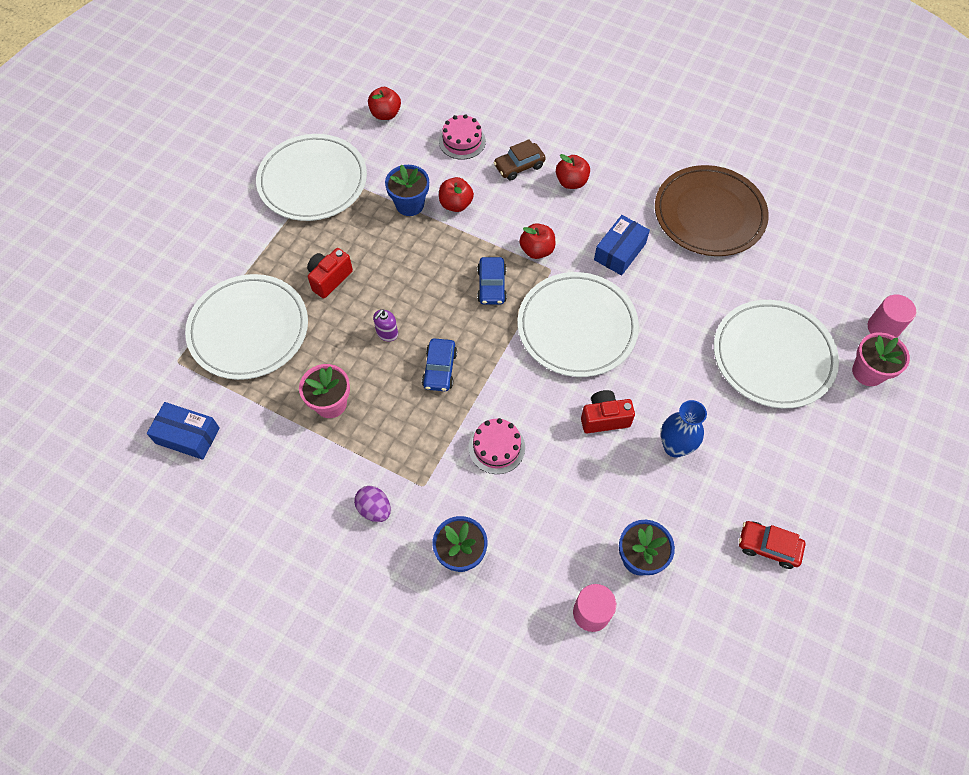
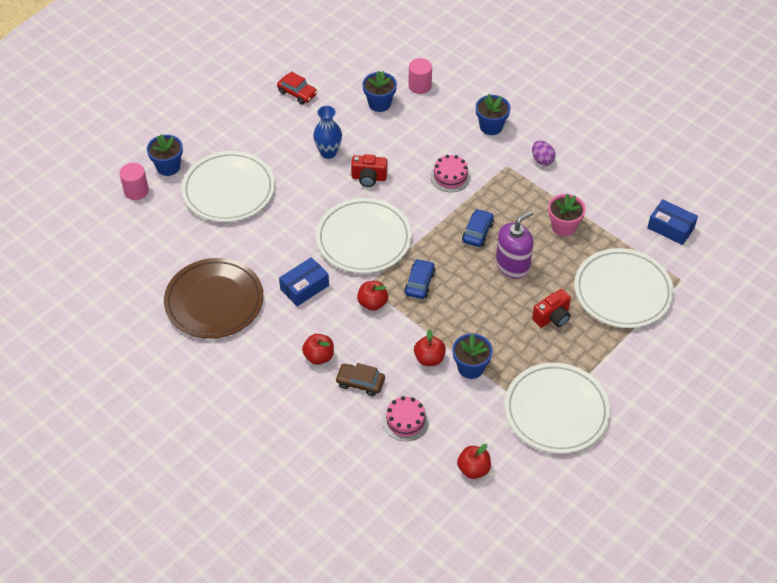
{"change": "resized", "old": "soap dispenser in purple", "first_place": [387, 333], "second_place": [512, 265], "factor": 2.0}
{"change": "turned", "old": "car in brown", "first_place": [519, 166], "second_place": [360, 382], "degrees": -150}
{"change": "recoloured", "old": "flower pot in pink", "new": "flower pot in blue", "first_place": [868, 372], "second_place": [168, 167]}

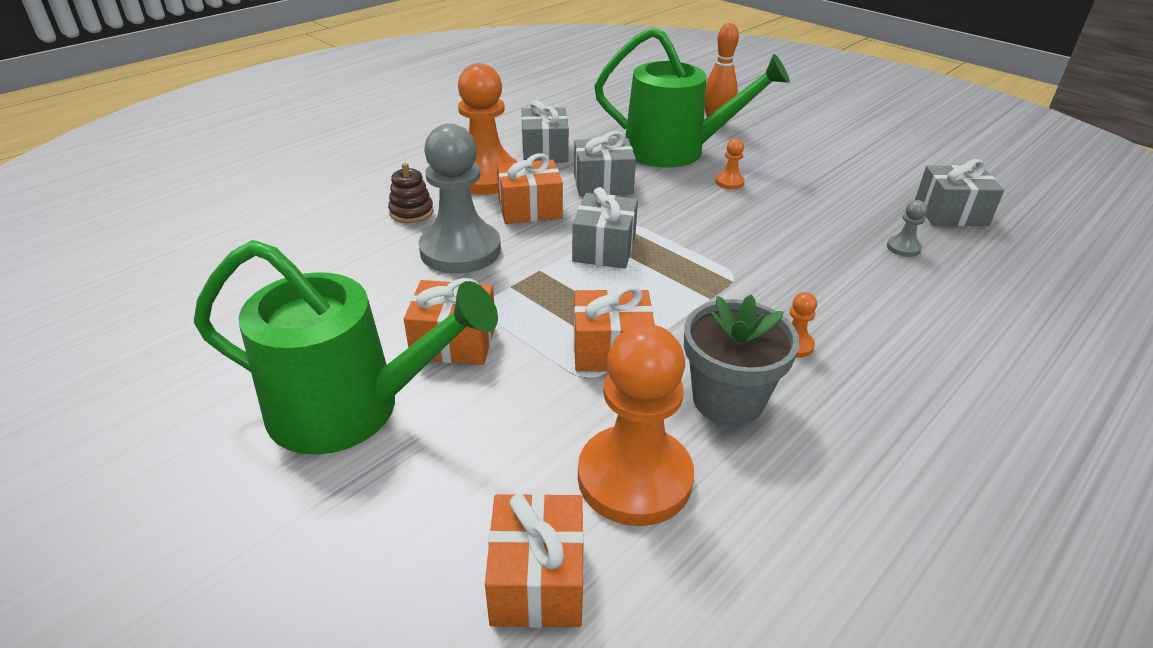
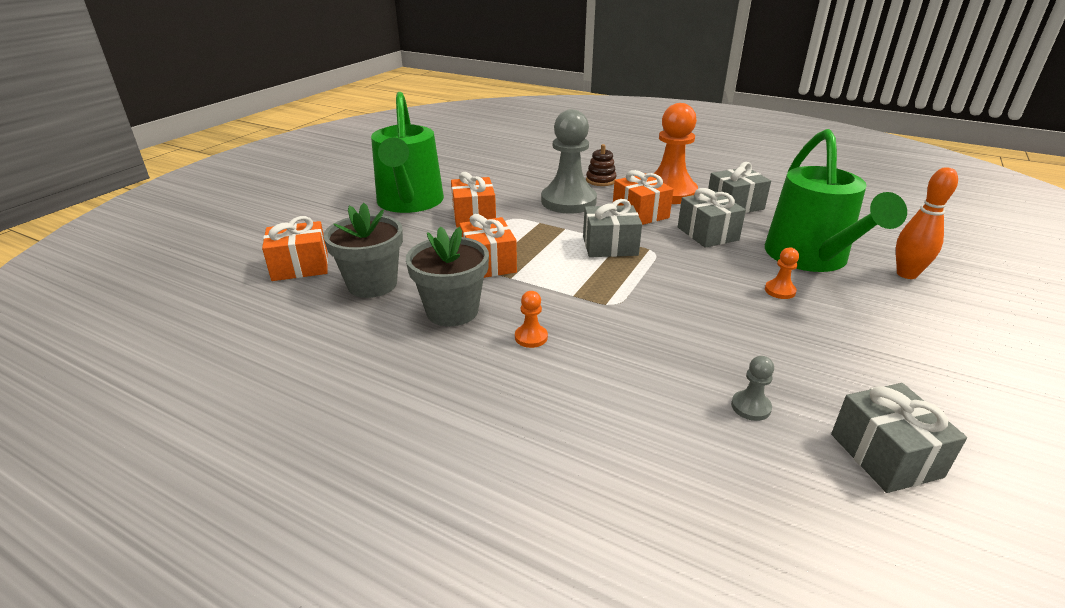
{"change": "replaced", "old": "pawn in orange", "new": "flower pot in grey", "first_place": [634, 478], "second_place": [372, 284]}

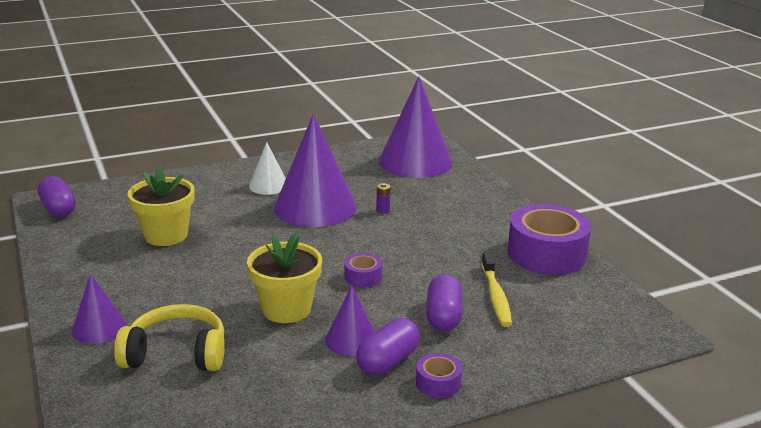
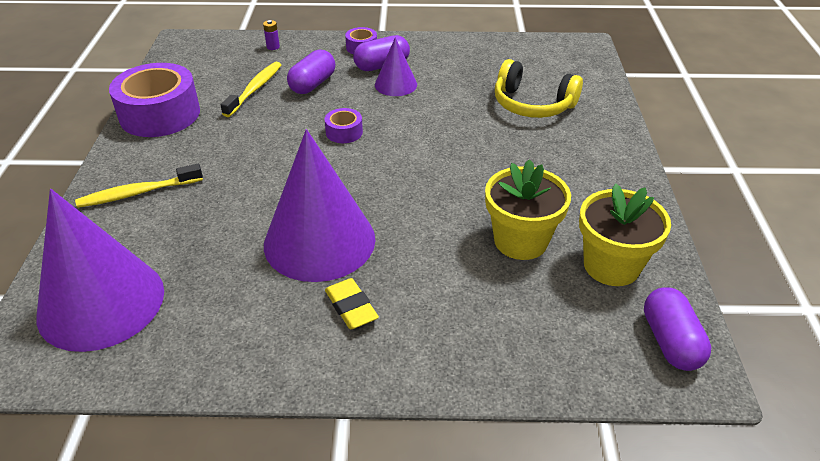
{"change": "removed", "old": "cone in purple", "first_place": [99, 328]}
{"change": "moved", "old": "flower pot in yellow", "first_place": [286, 309], "second_place": [611, 266]}
{"change": "replaced", "old": "cone in white", "new": "eraser in yellow", "first_place": [268, 185], "second_place": [351, 307]}
{"change": "moved", "old": "battery in purple", "first_place": [383, 210], "second_place": [273, 47]}
{"change": "added", "new": "toothbrush in yellow", "second_place": [137, 193]}

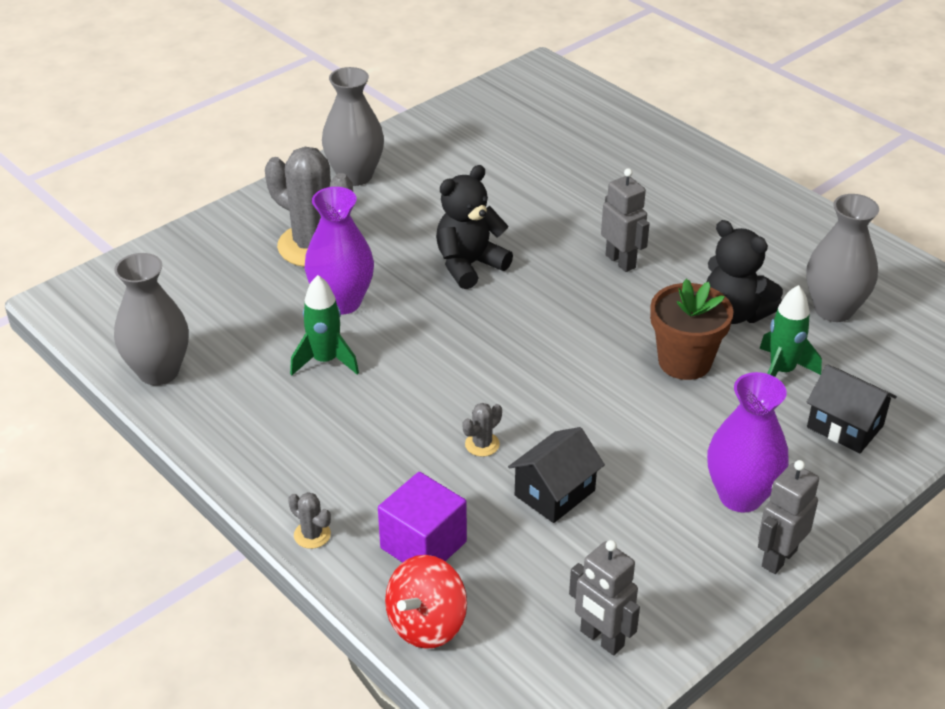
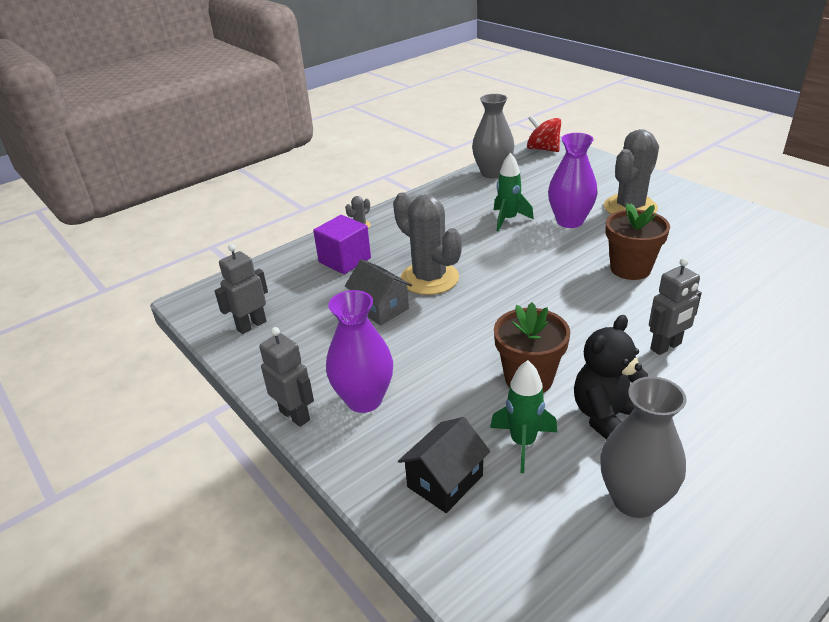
{"change": "removed", "old": "vase in grey", "first_place": [355, 176]}
{"change": "moved", "old": "spinning top in red", "first_place": [426, 624], "second_place": [543, 149]}
{"change": "replaced", "old": "teddy bear in black", "new": "flower pot in brown", "first_place": [469, 265], "second_place": [630, 269]}
{"change": "resized", "old": "cactus in grey", "first_place": [482, 444], "second_place": [429, 278], "factor": 2.47}
{"change": "recoloured", "old": "house in black", "new": "house in grey", "first_place": [554, 493], "second_place": [380, 308]}

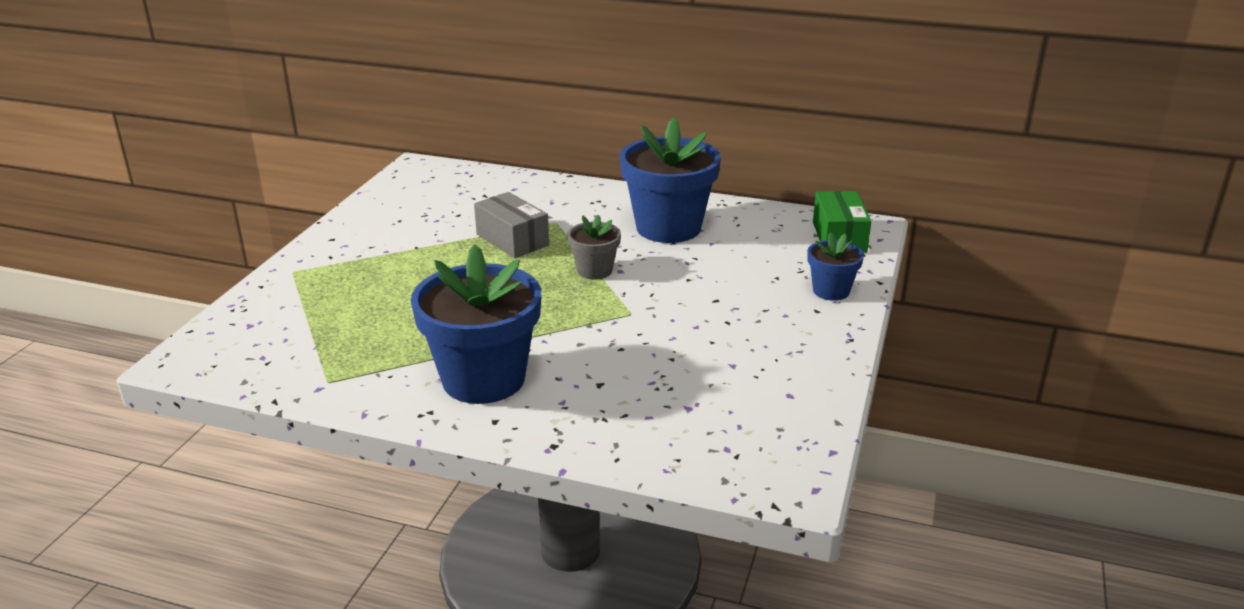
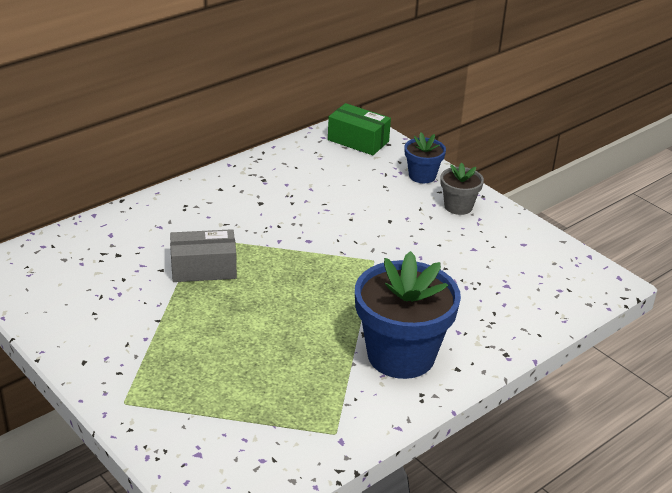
{"change": "moved", "old": "flower pot in grey", "first_place": [594, 271], "second_place": [458, 206]}
{"change": "removed", "old": "flower pot in blue", "first_place": [668, 228]}

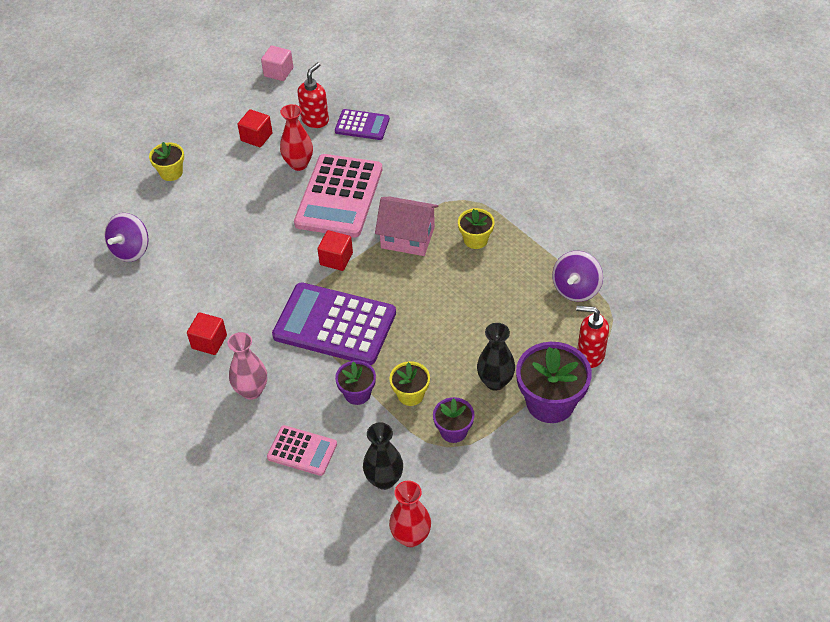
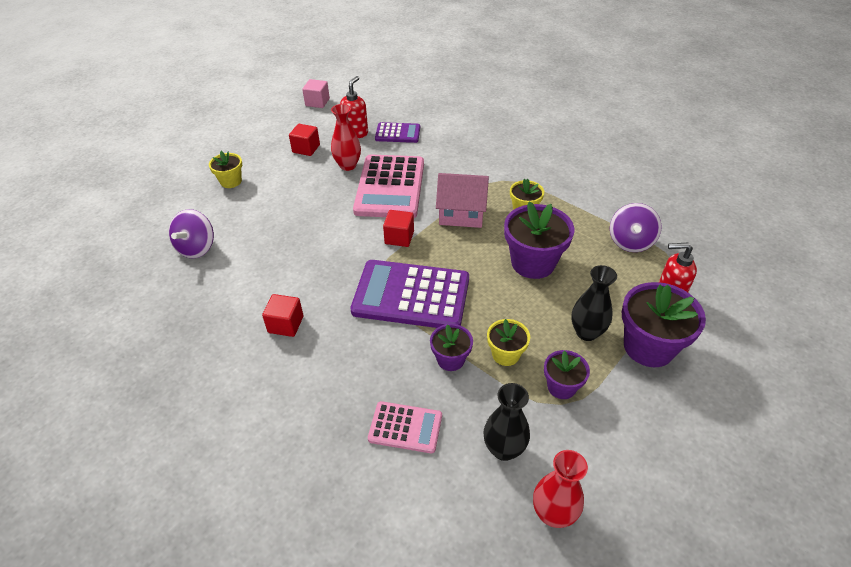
{"change": "removed", "old": "vase in pink", "first_place": [251, 390]}
{"change": "added", "new": "flower pot in purple", "second_place": [533, 263]}

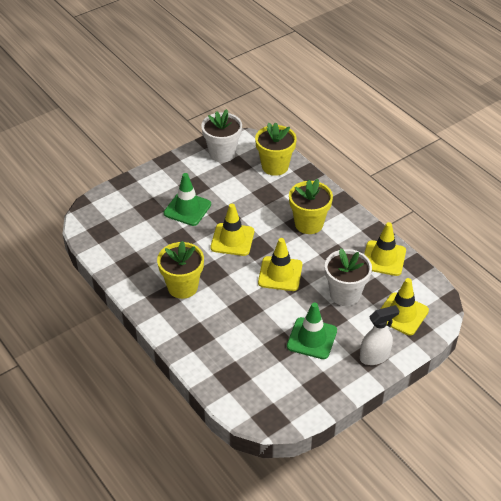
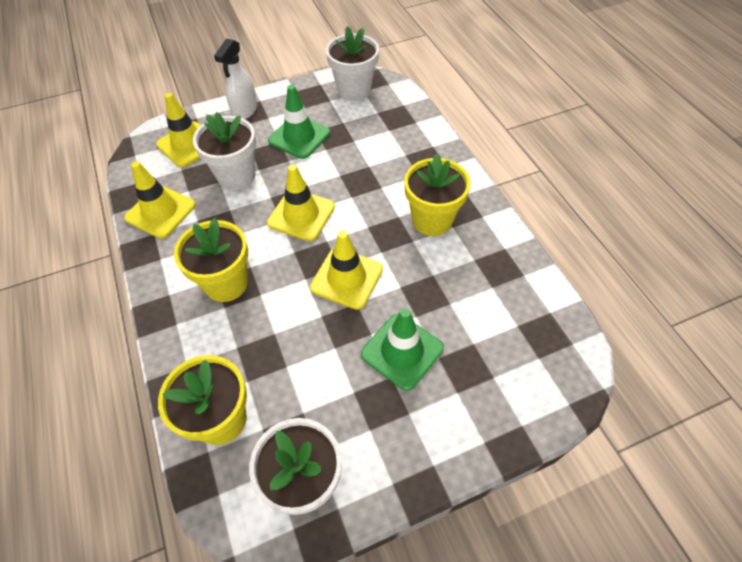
{"change": "turned", "old": "spray bottle in white", "first_place": [375, 356], "second_place": [245, 111], "degrees": -60}
{"change": "added", "new": "flower pot in white", "second_place": [354, 90]}

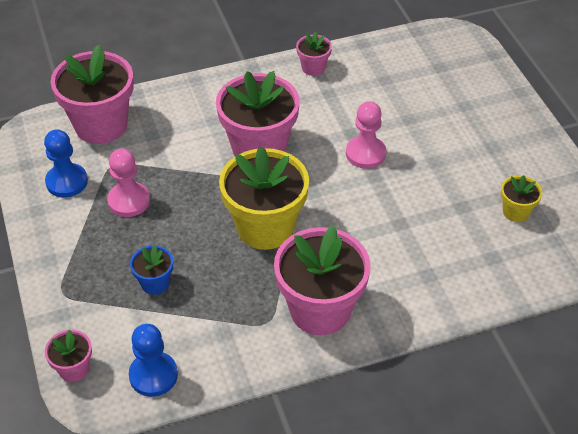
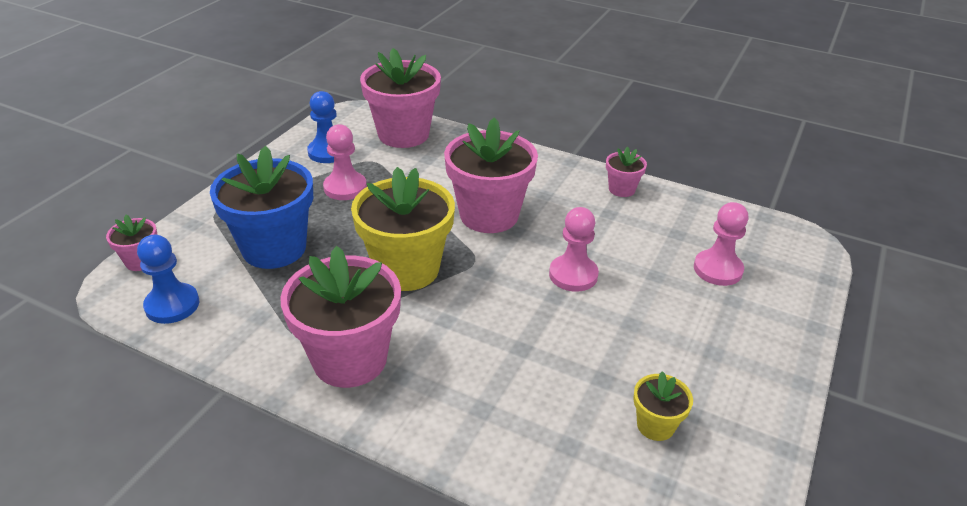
{"change": "resized", "old": "flower pot in blue", "first_place": [155, 283], "second_place": [274, 248], "factor": 2.12}
{"change": "added", "new": "pawn in pink", "second_place": [717, 269]}

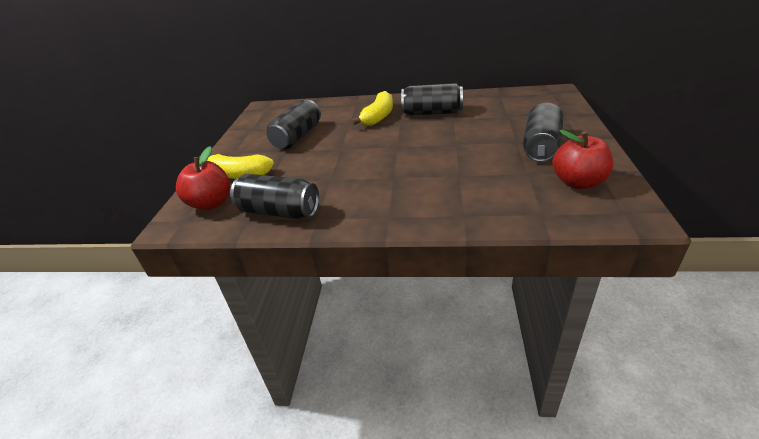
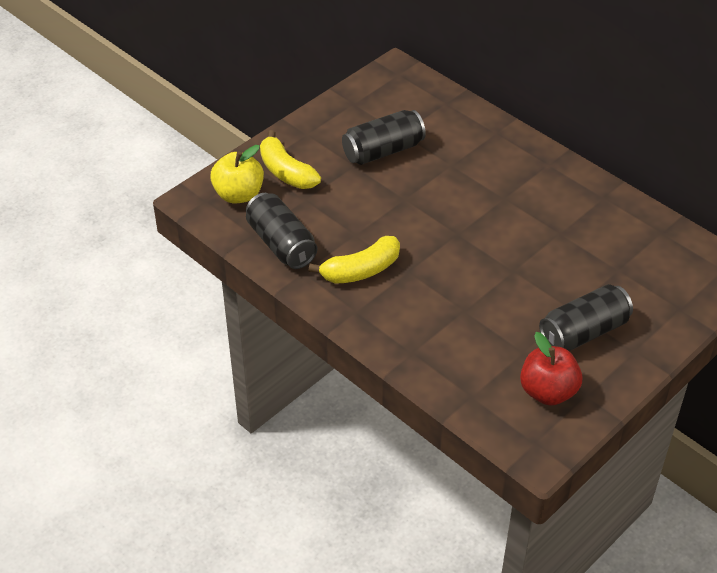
{"change": "recoloured", "old": "apple in red", "new": "apple in yellow", "first_place": [211, 203], "second_place": [239, 194]}
{"change": "moved", "old": "banana in yellow", "first_place": [378, 117], "second_place": [361, 270]}
{"change": "removed", "old": "can in black", "first_place": [432, 113]}

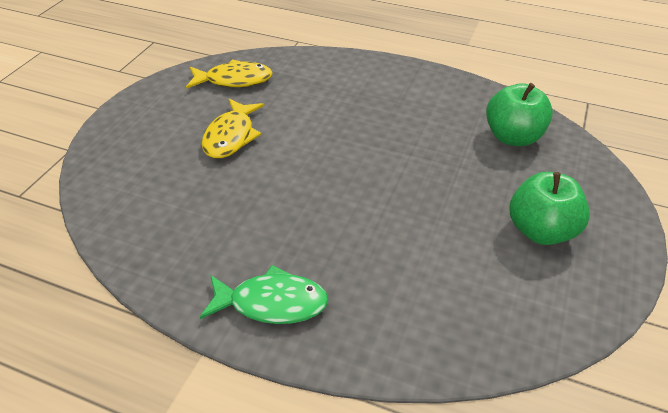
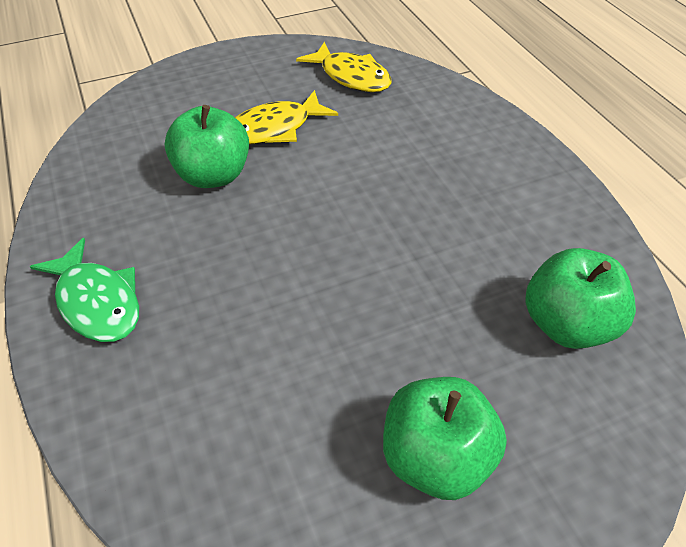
{"change": "added", "new": "apple in green", "second_place": [213, 175]}

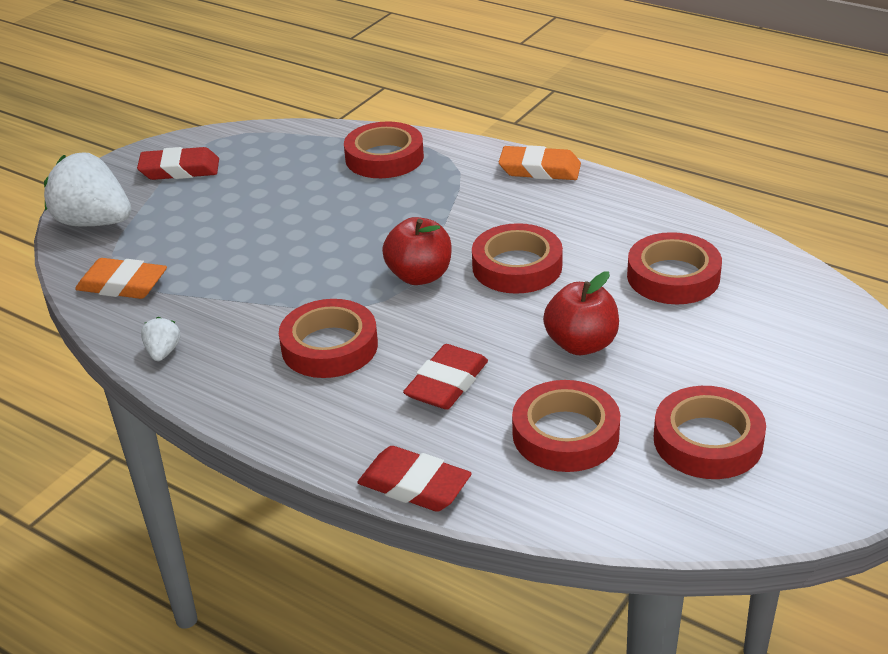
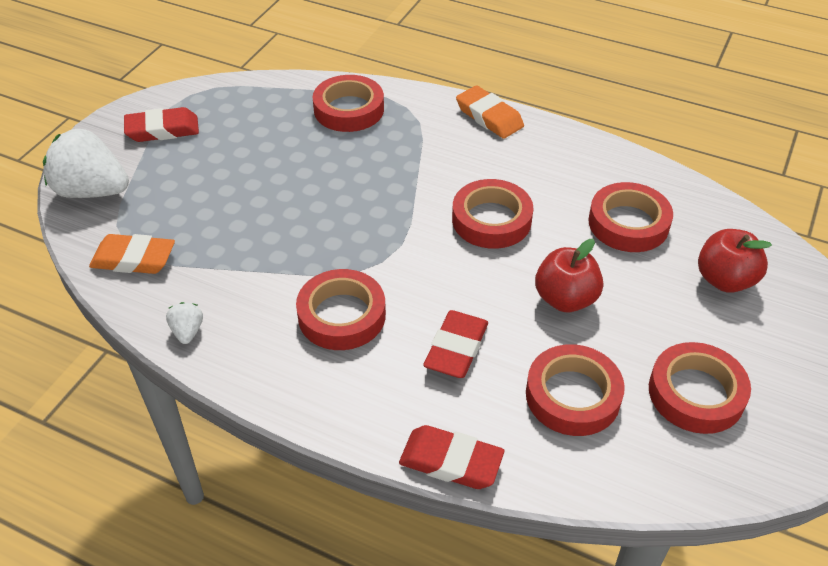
{"change": "moved", "old": "apple in red", "first_place": [419, 276], "second_place": [724, 280]}
{"change": "turned", "old": "eraser in orange", "first_place": [539, 169], "second_place": [489, 117], "degrees": 45}

